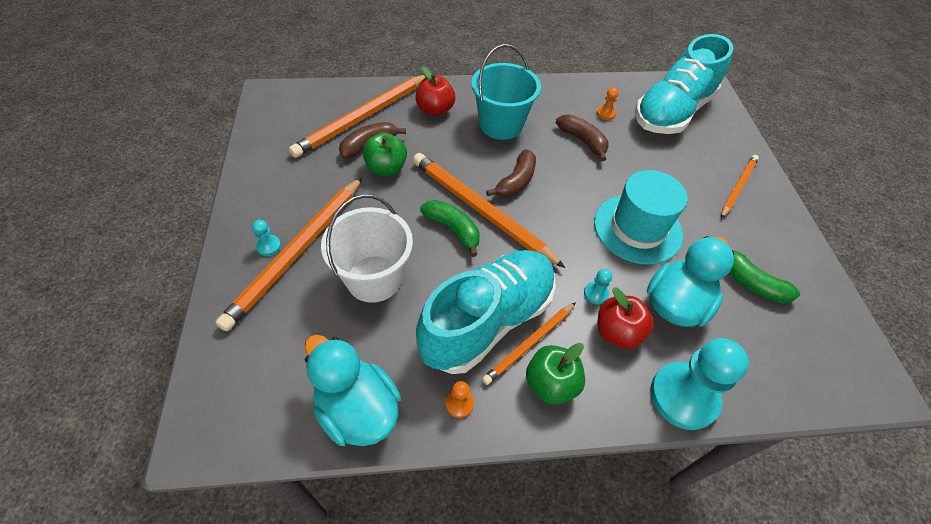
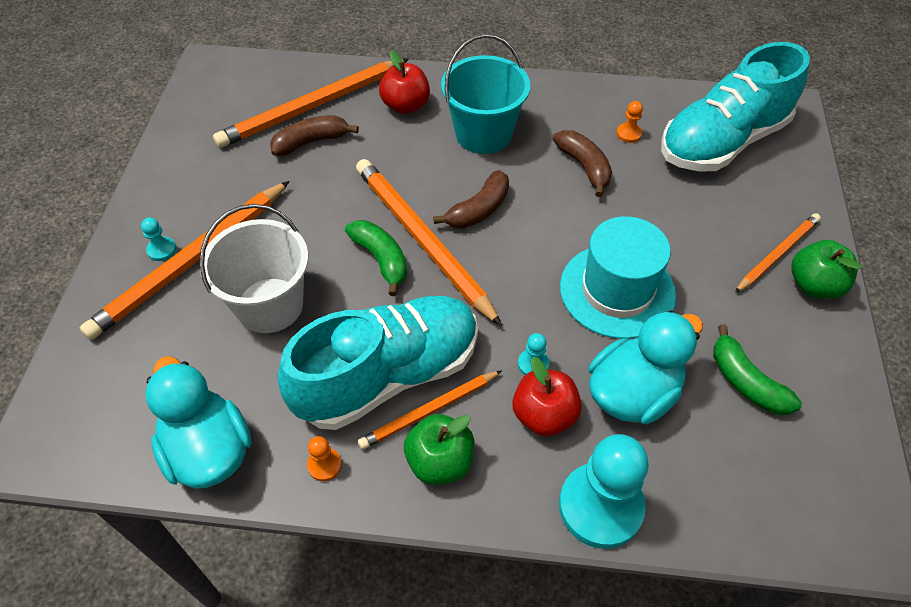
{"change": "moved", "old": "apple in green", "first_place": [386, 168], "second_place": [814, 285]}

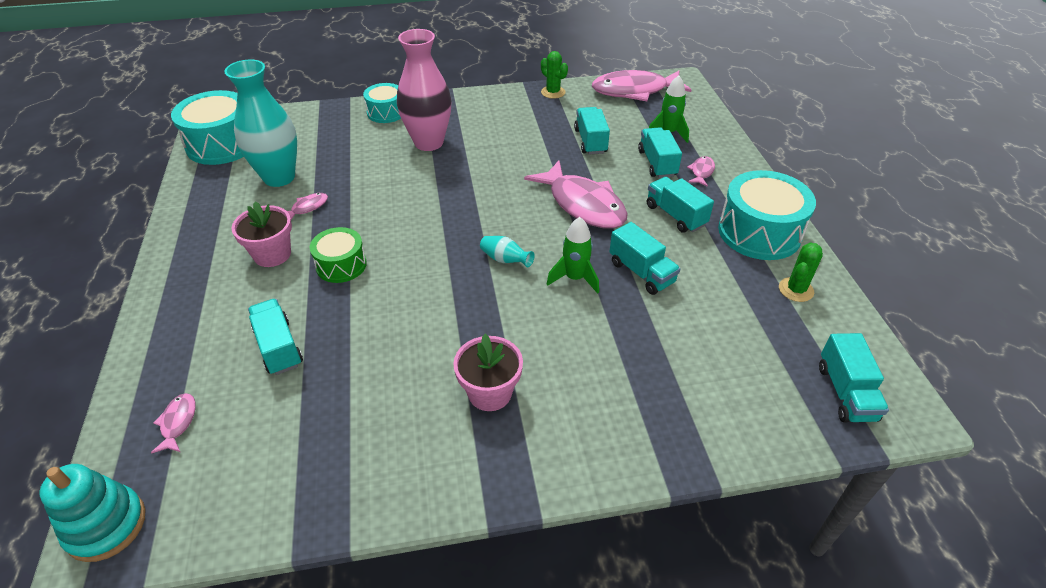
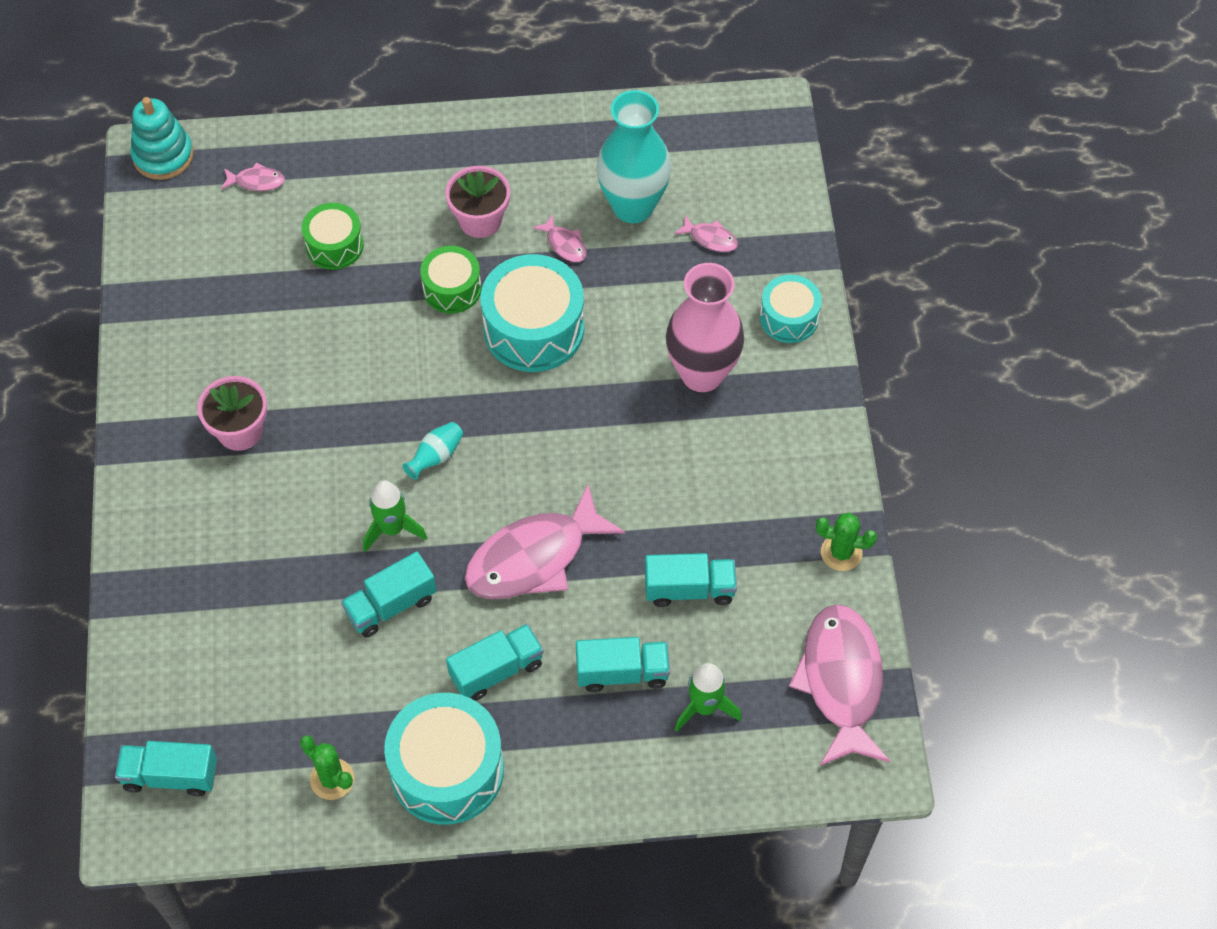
{"change": "moved", "old": "drum in turquoise", "first_place": [222, 144], "second_place": [533, 329]}
{"change": "replaced", "old": "truck in turquoise", "new": "drum in green", "first_place": [279, 347], "second_place": [334, 245]}
{"change": "turned", "old": "cactus in green", "first_place": [553, 92], "second_place": [841, 552], "degrees": 45}
{"change": "moved", "old": "fish in pink", "first_place": [701, 172], "second_place": [710, 238]}

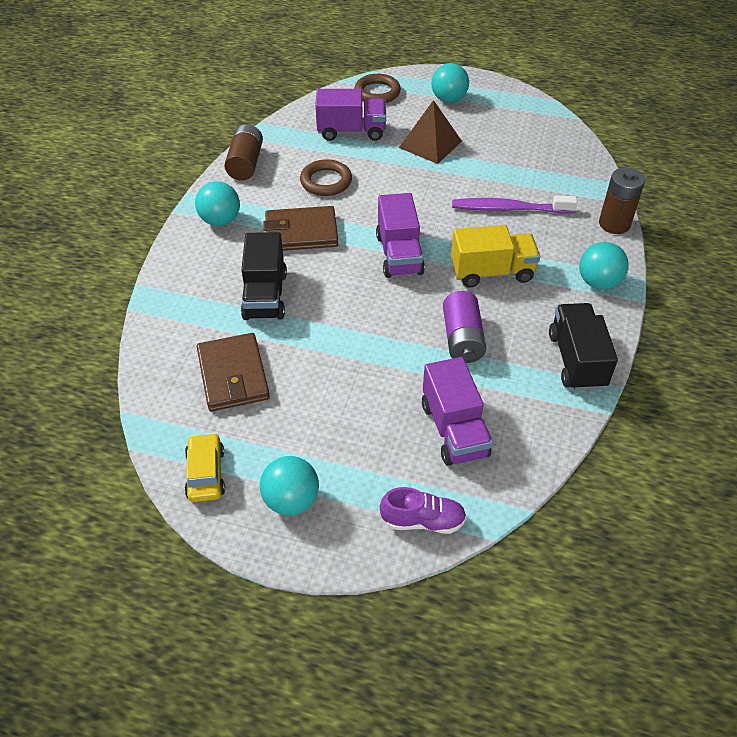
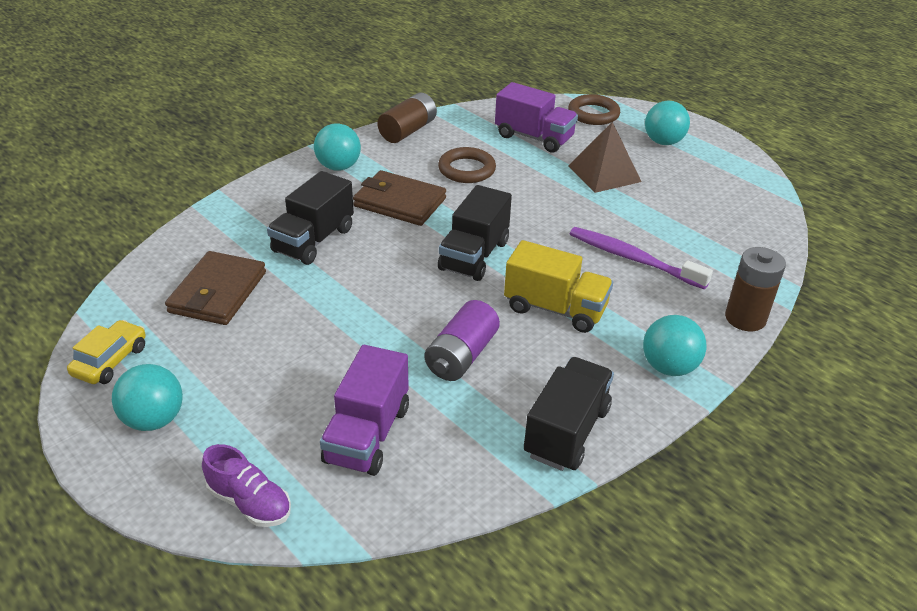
{"change": "recoloured", "old": "truck in purple", "new": "truck in black", "first_place": [399, 255], "second_place": [474, 256]}

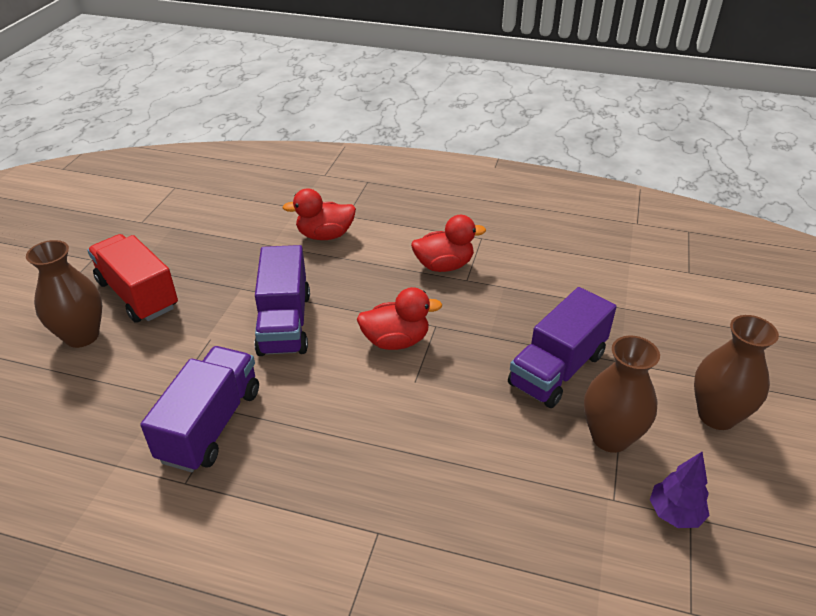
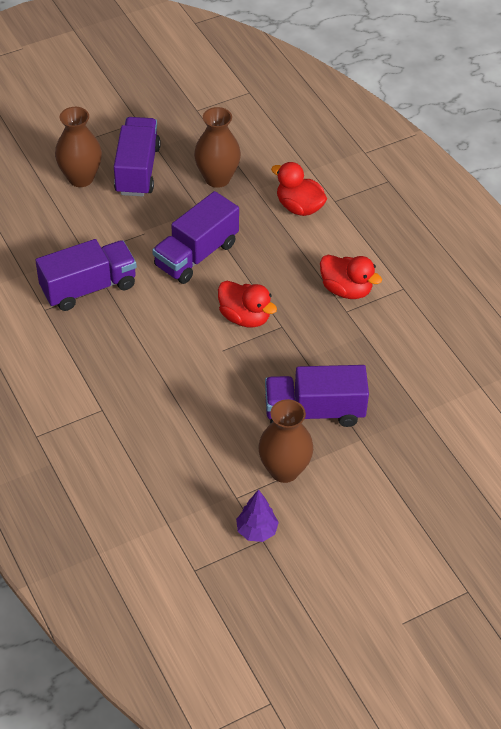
{"change": "recoloured", "old": "truck in red", "new": "truck in purple", "first_place": [138, 294], "second_place": [137, 170]}
{"change": "moved", "old": "vase in brown", "first_place": [716, 415], "second_place": [217, 178]}

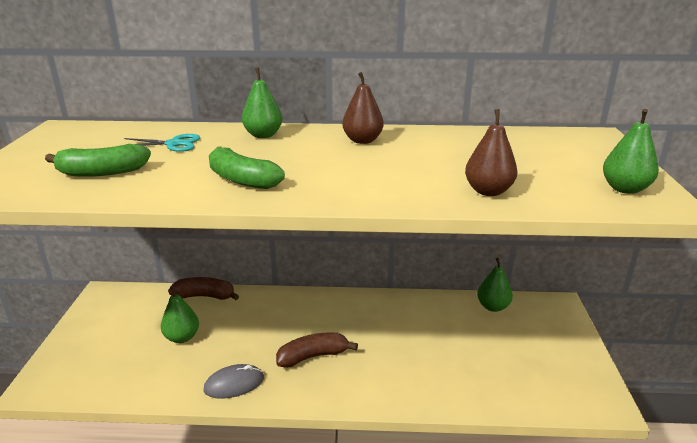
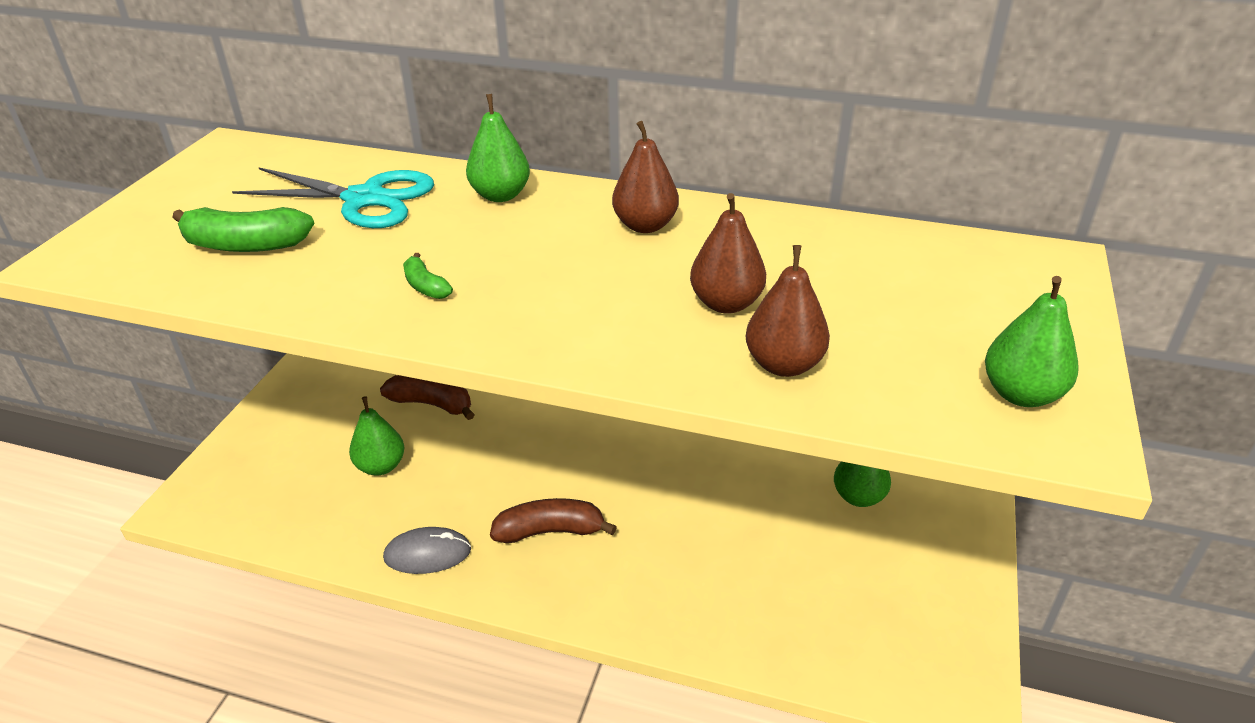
{"change": "resized", "old": "scissors in turquoise", "first_place": [173, 144], "second_place": [364, 199], "factor": 1.68}
{"change": "resized", "old": "banana in green", "first_place": [241, 180], "second_place": [425, 286], "factor": 0.53}
{"change": "added", "new": "pear in brown", "second_place": [726, 303]}

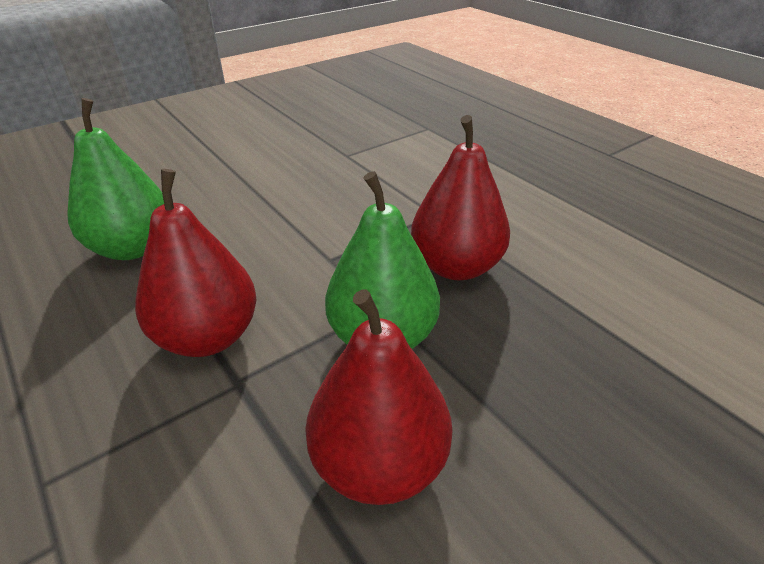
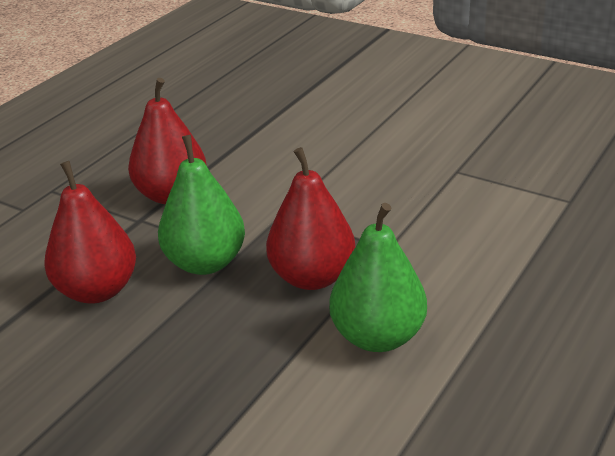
{"change": "moved", "old": "pear in green", "first_place": [133, 248], "second_place": [378, 337]}

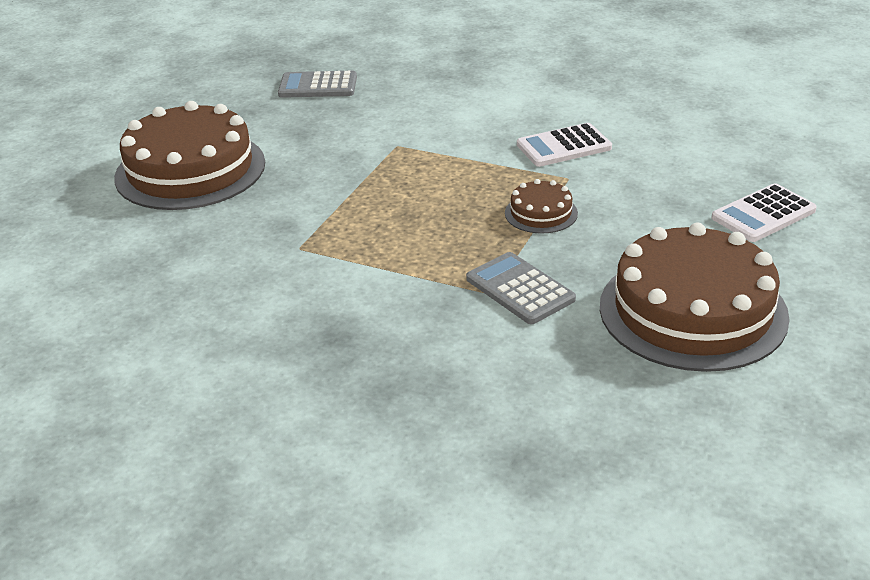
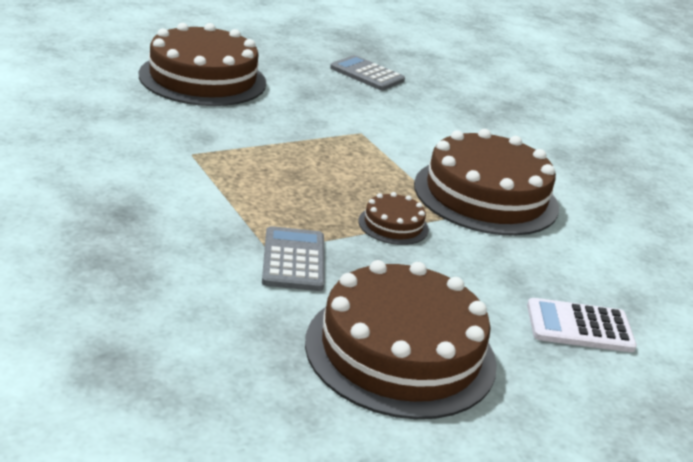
{"change": "replaced", "old": "calculator in white", "new": "cake in brown", "first_place": [564, 146], "second_place": [486, 196]}

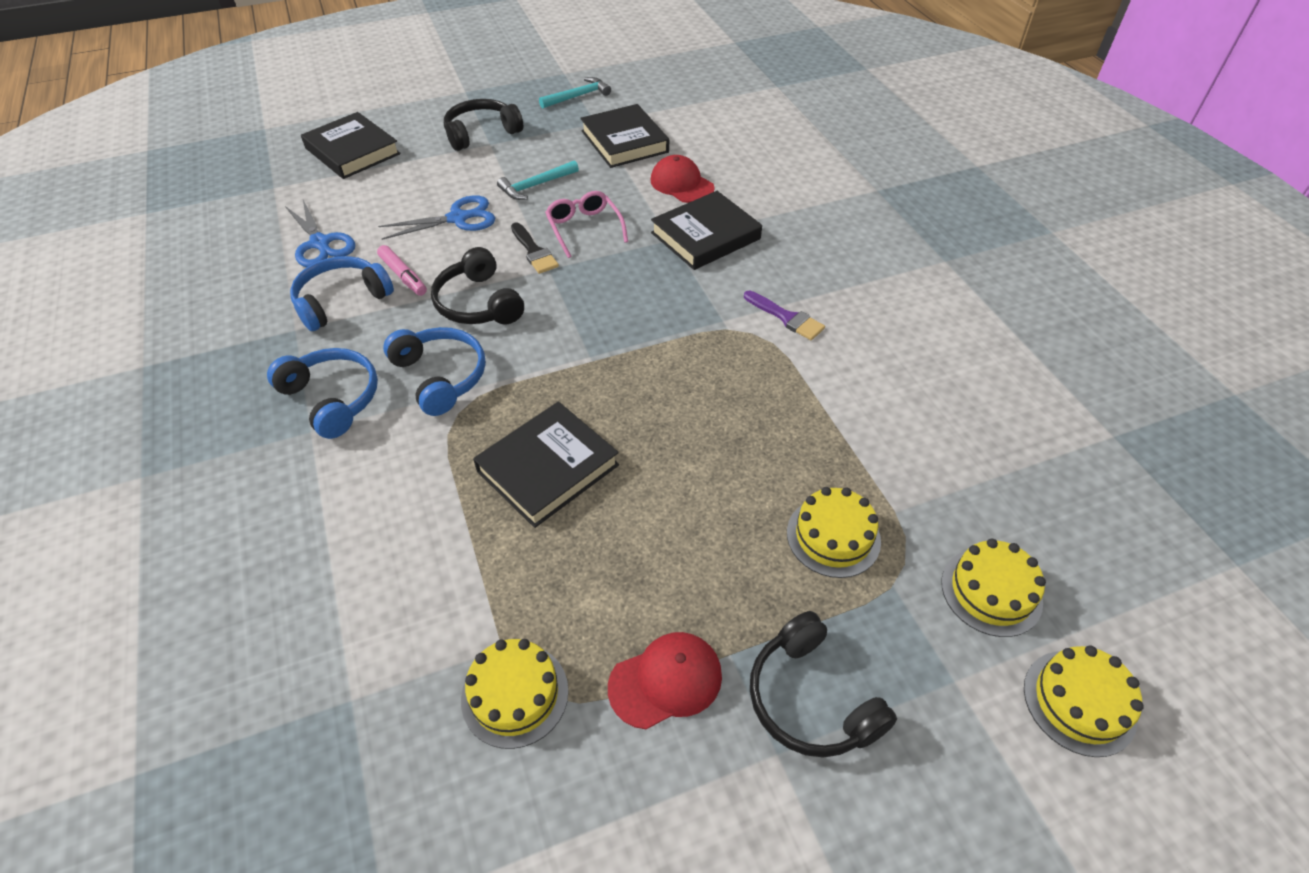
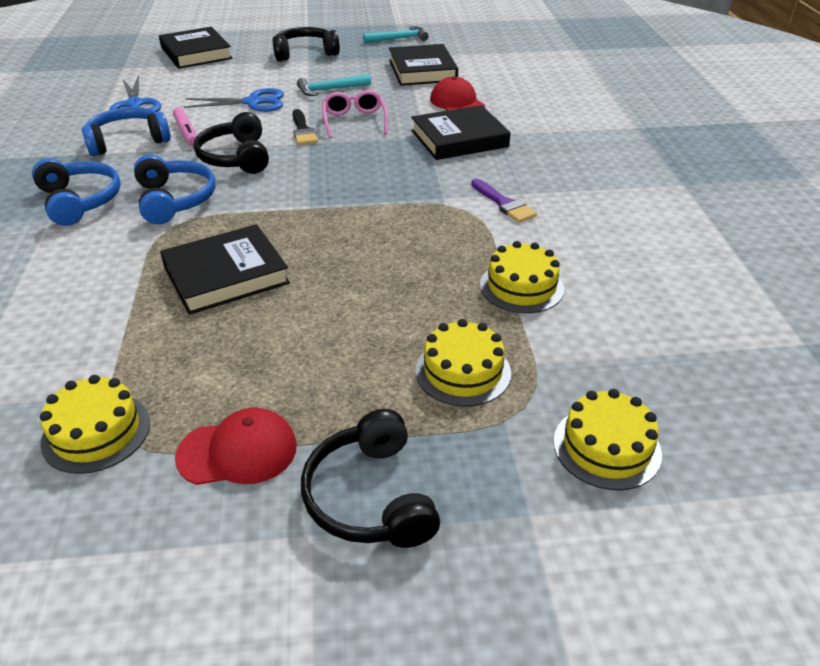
{"change": "moved", "old": "cake in yellow", "first_place": [1079, 702], "second_place": [521, 287]}

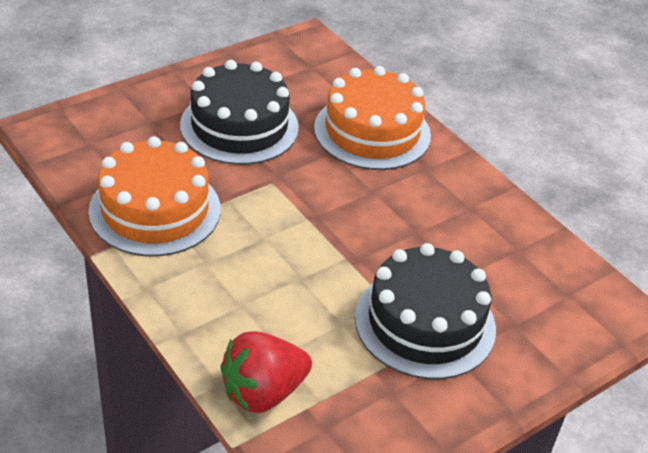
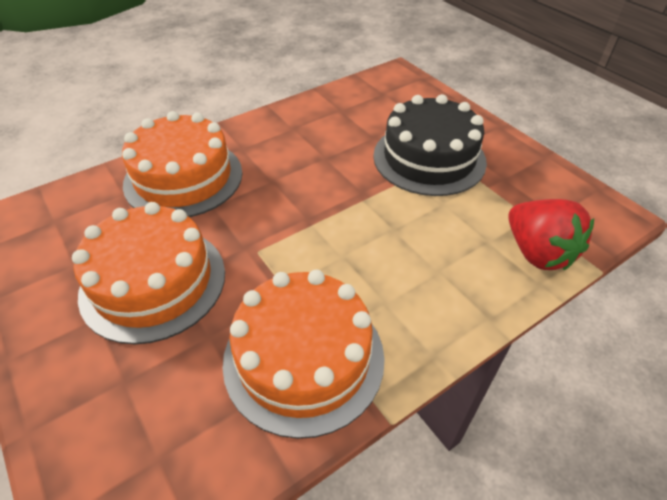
{"change": "recoloured", "old": "cake in black", "new": "cake in orange", "first_place": [239, 126], "second_place": [153, 282]}

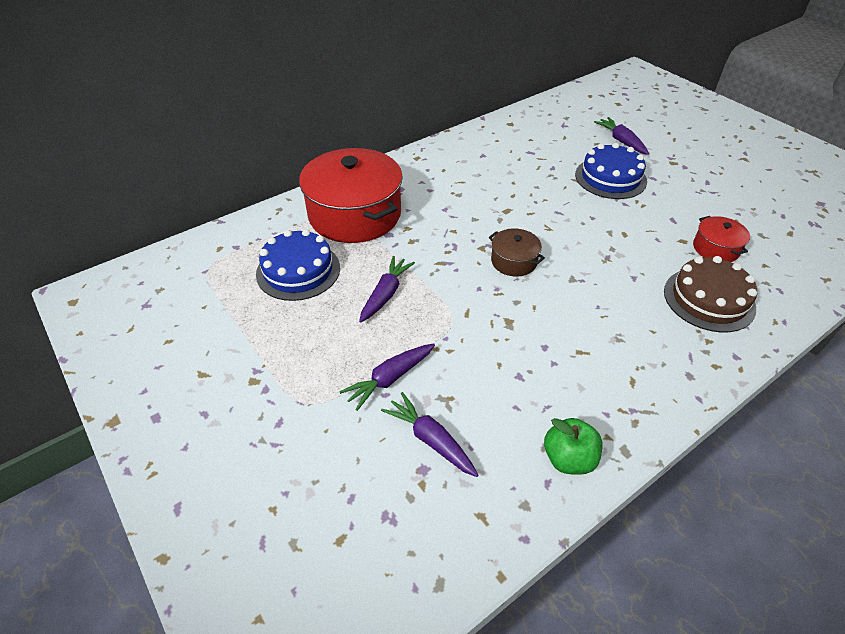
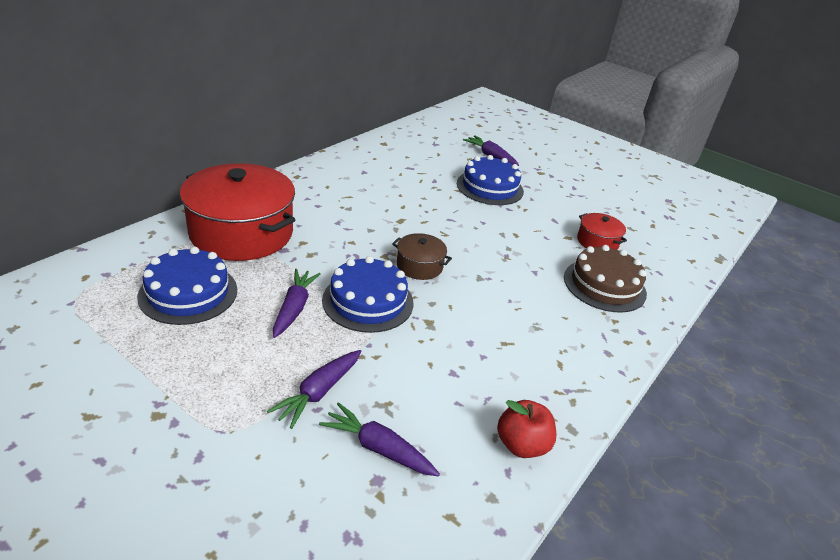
{"change": "recoloured", "old": "apple in green", "new": "apple in red", "first_place": [568, 459], "second_place": [522, 445]}
{"change": "added", "new": "cake in blue", "second_place": [368, 301]}

